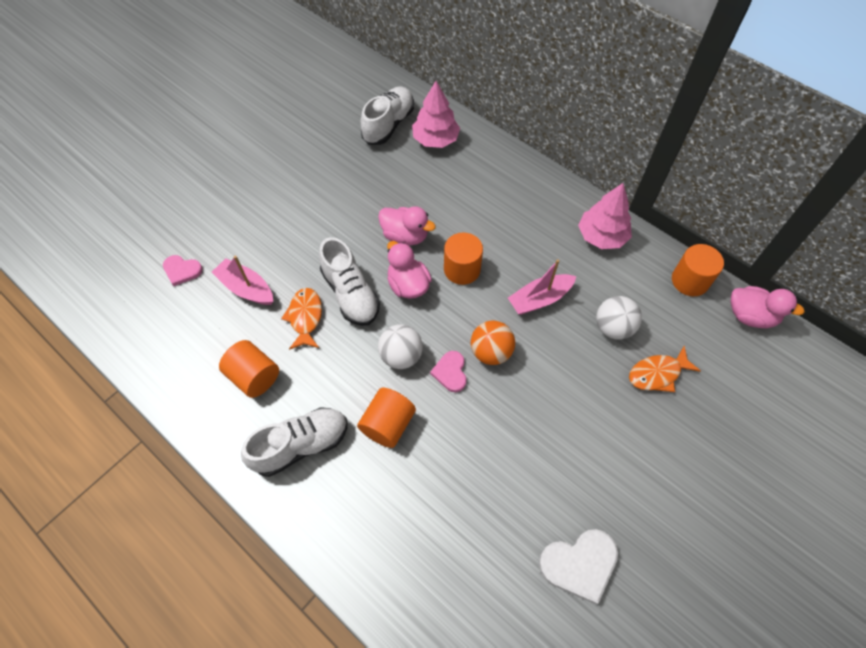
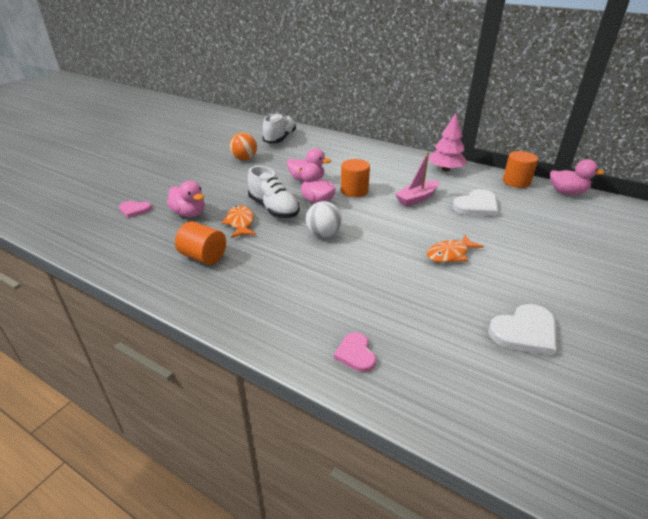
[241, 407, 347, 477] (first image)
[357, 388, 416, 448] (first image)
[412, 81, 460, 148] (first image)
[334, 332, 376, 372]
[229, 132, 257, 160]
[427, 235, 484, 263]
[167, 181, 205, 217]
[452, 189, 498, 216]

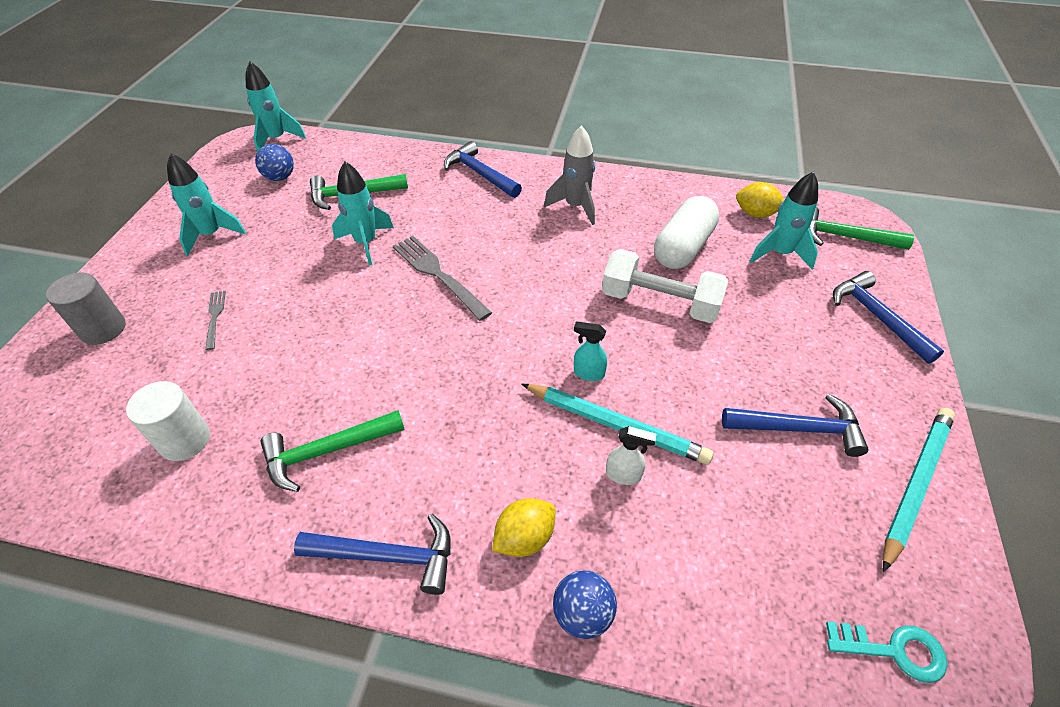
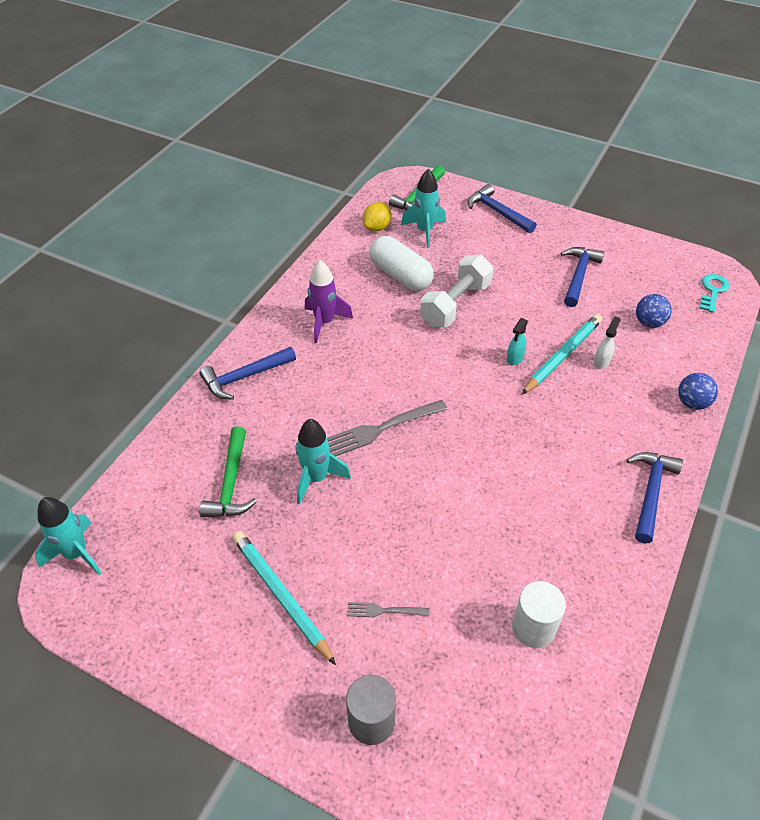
[167, 153, 246, 256] (first image)
[260, 410, 405, 492] (first image)
[492, 498, 556, 557] (first image)
[636, 294, 672, 328]
[232, 531, 336, 665]
[305, 260, 353, 343]
[468, 184, 537, 233]

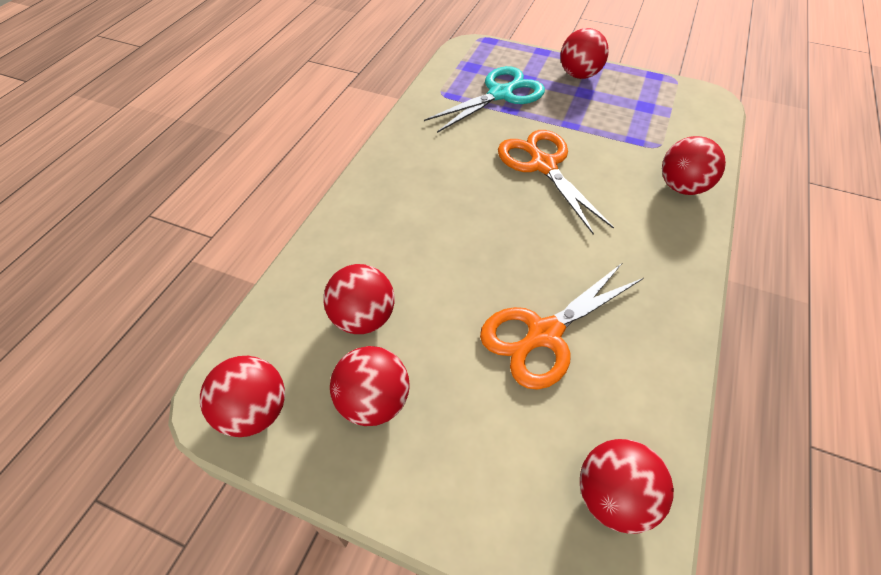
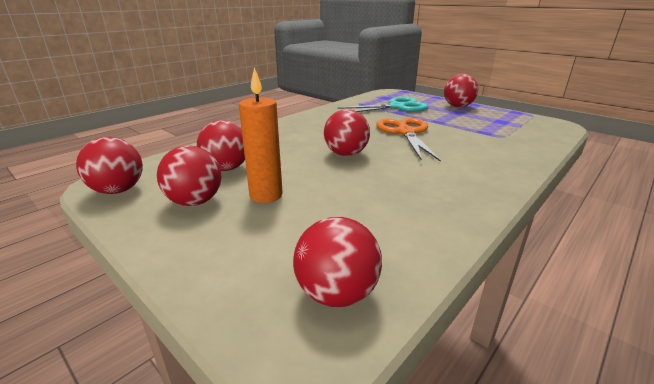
[480, 263, 644, 390] (first image)
[239, 67, 283, 203]
[324, 109, 370, 156]

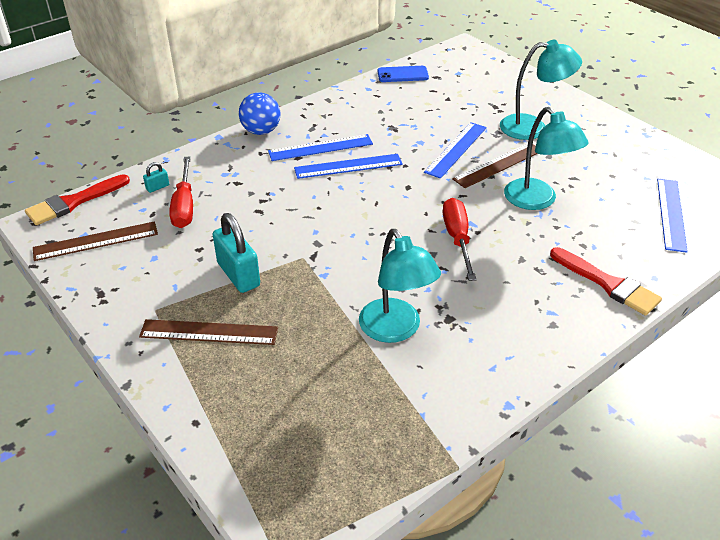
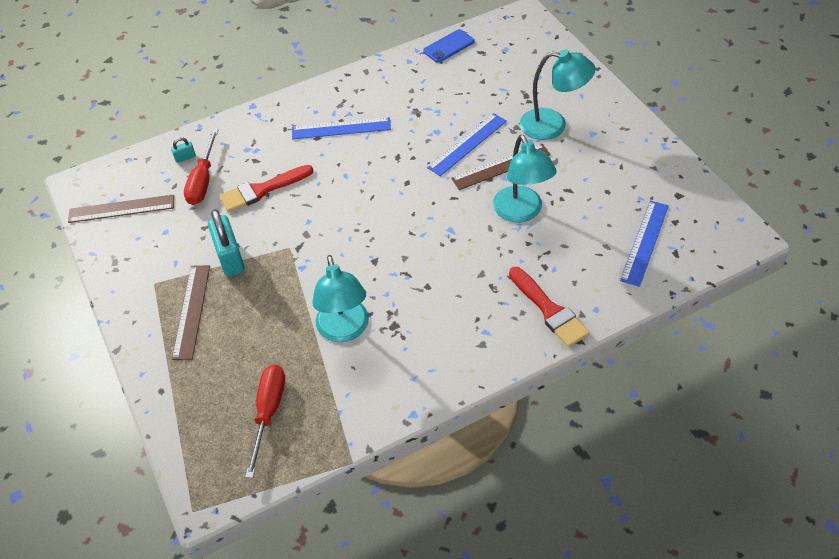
[239, 92, 280, 135] (first image)
[294, 154, 403, 179] (first image)
[219, 165, 313, 212]
[245, 365, 285, 478]
[172, 265, 210, 360]
[423, 29, 474, 63]

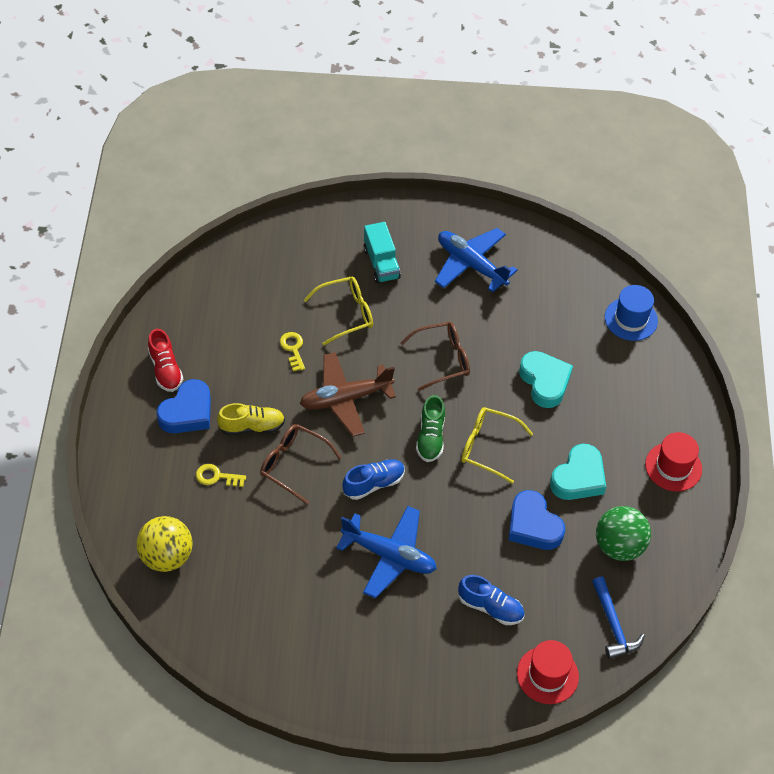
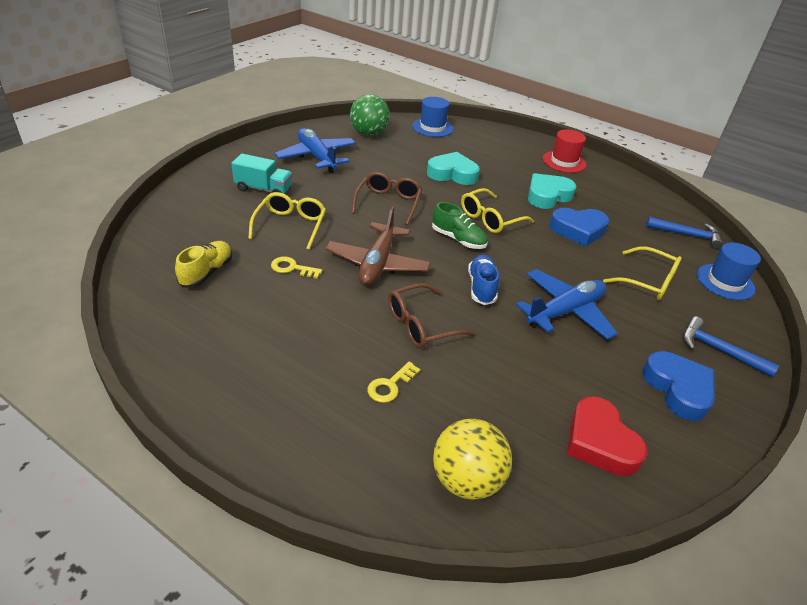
[148, 329, 183, 392] (first image)
[567, 396, 648, 476]
[683, 316, 779, 377]
[642, 351, 715, 421]
[175, 241, 232, 288]
[350, 94, 390, 136]
[603, 247, 682, 300]
[697, 242, 761, 300]
[274, 128, 356, 173]
[528, 173, 576, 209]

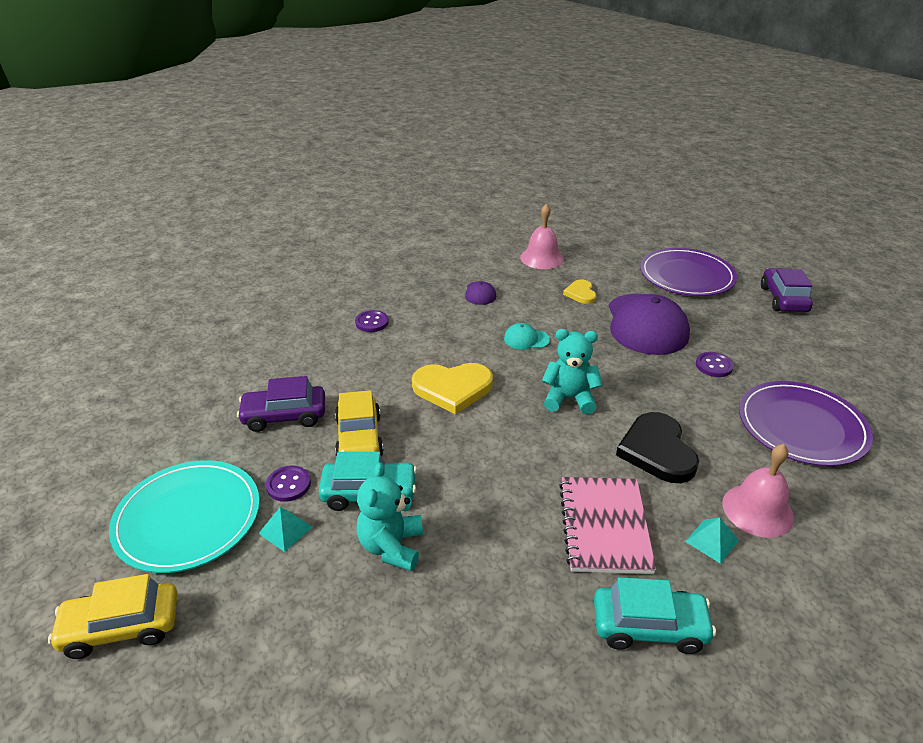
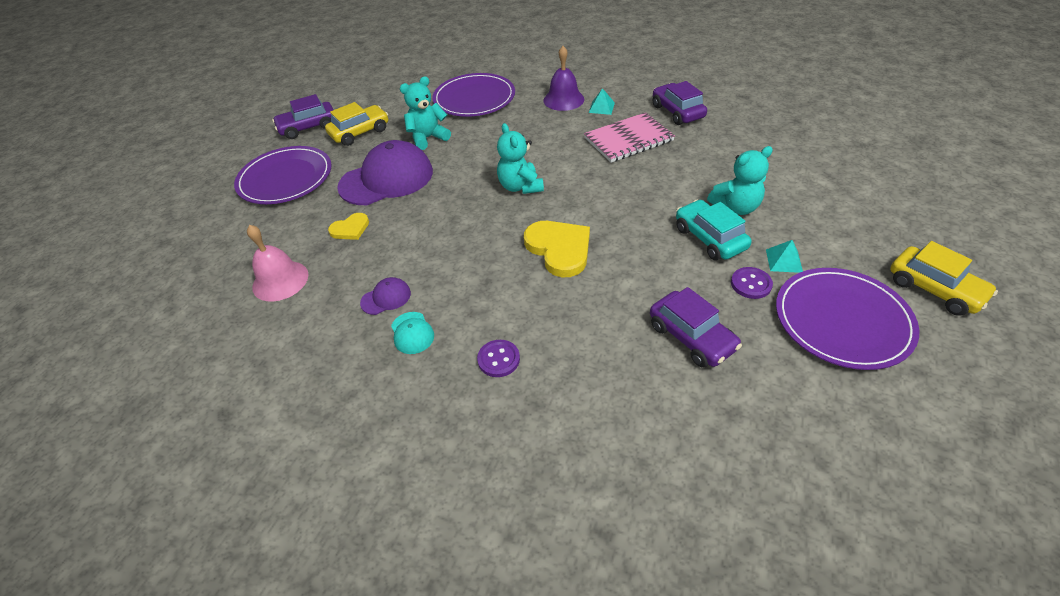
[616, 412, 699, 483] (first image)
[325, 102, 388, 146]
[391, 312, 434, 354]
[400, 76, 451, 150]
[776, 268, 920, 370]
[653, 81, 707, 125]
[543, 46, 584, 111]

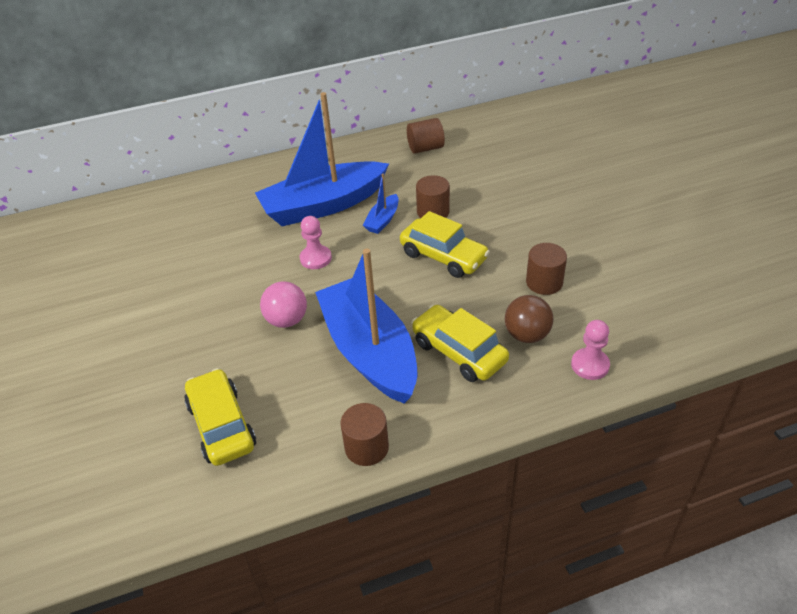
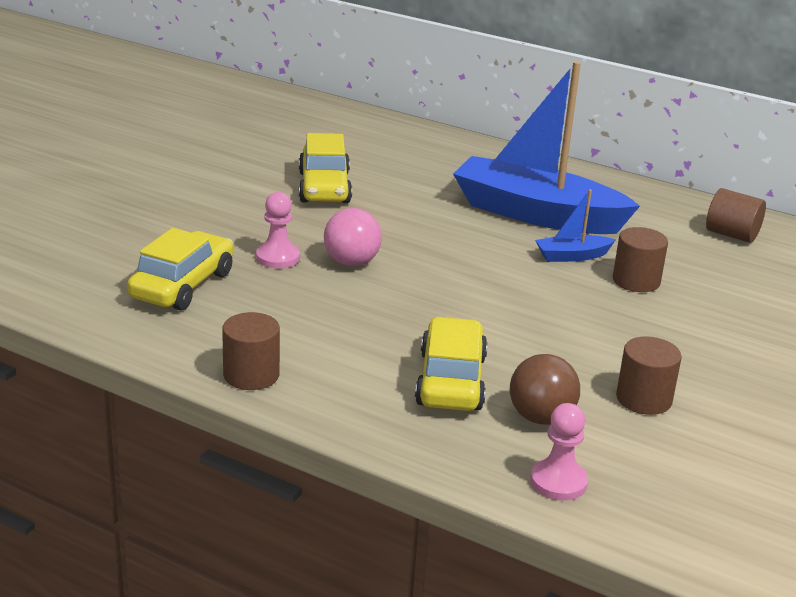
[315, 248, 417, 404] (first image)
[256, 192, 300, 269]
[299, 133, 352, 203]

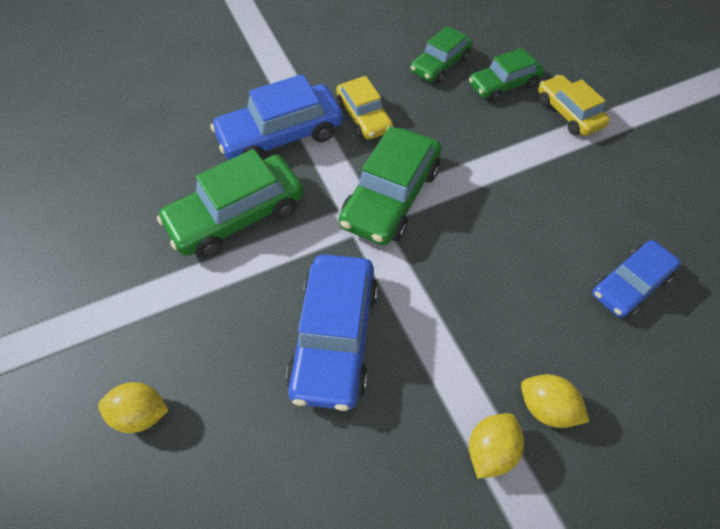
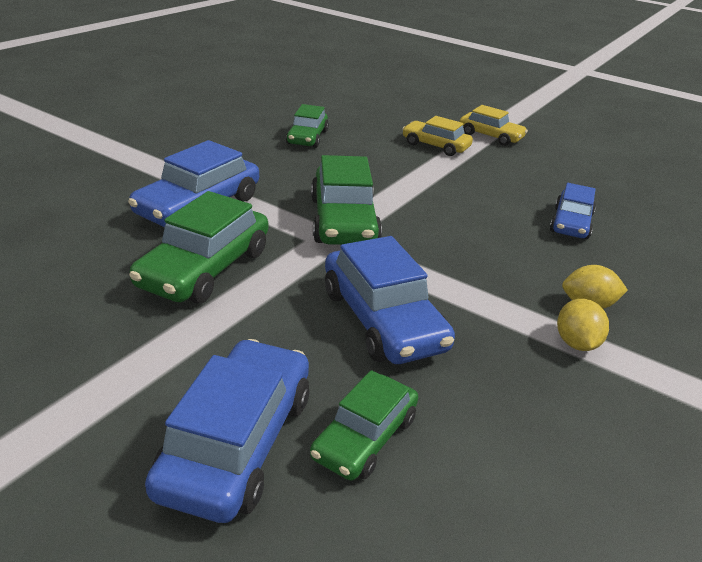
[459, 105, 528, 146]
[310, 370, 418, 481]
[145, 339, 309, 523]

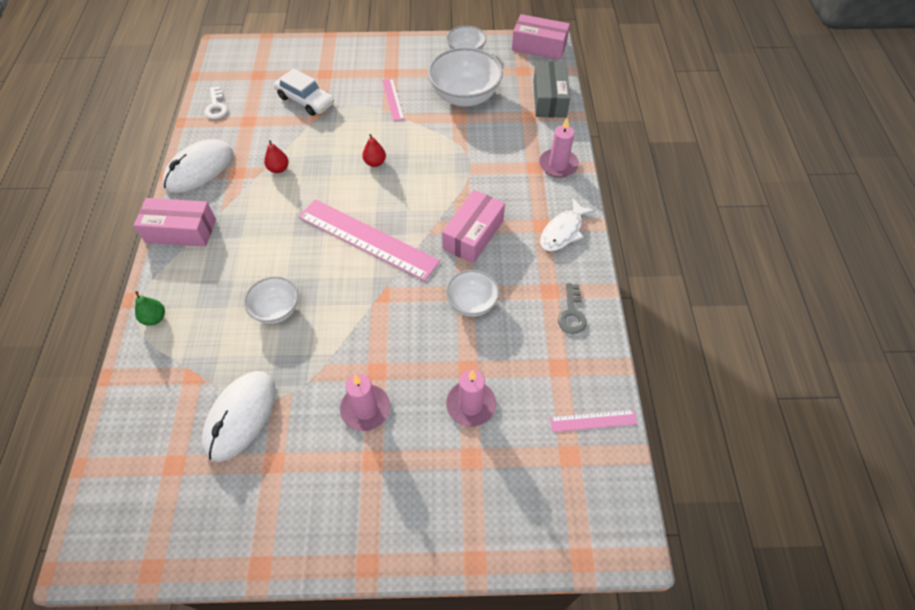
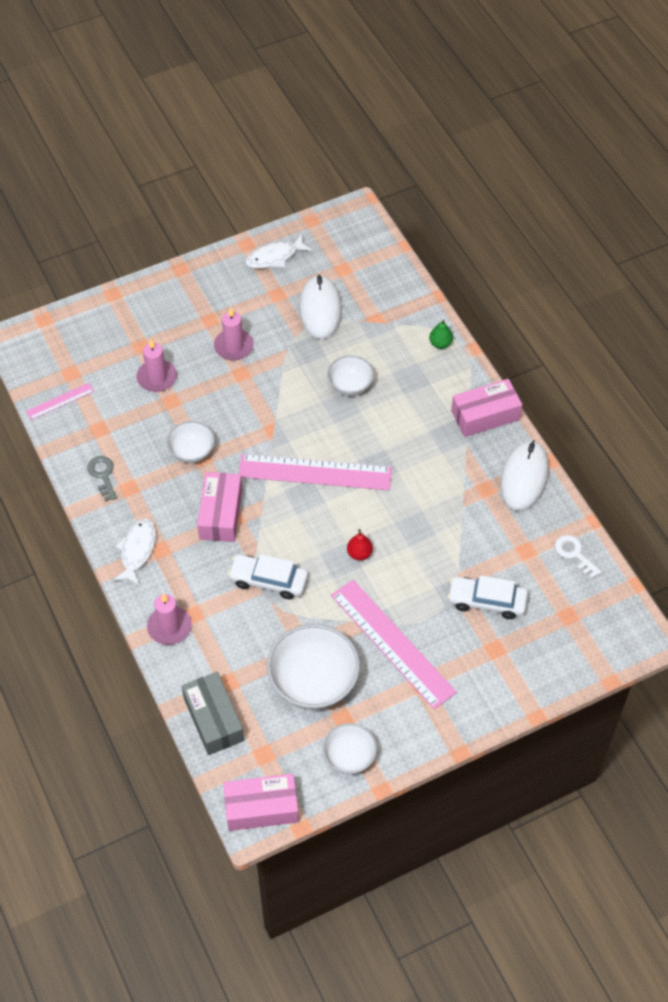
[264, 140, 289, 173] (first image)
[227, 554, 308, 599]
[245, 234, 312, 269]
[331, 580, 457, 709]

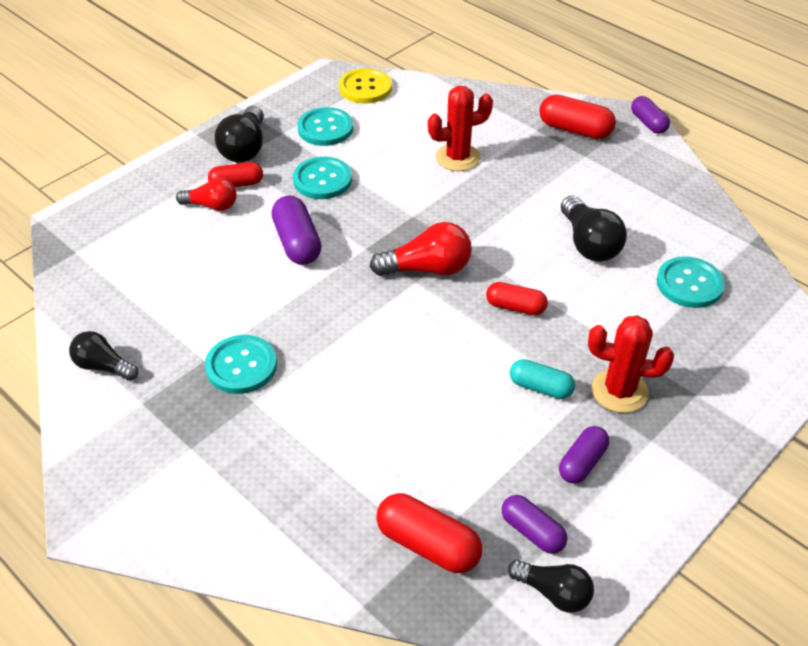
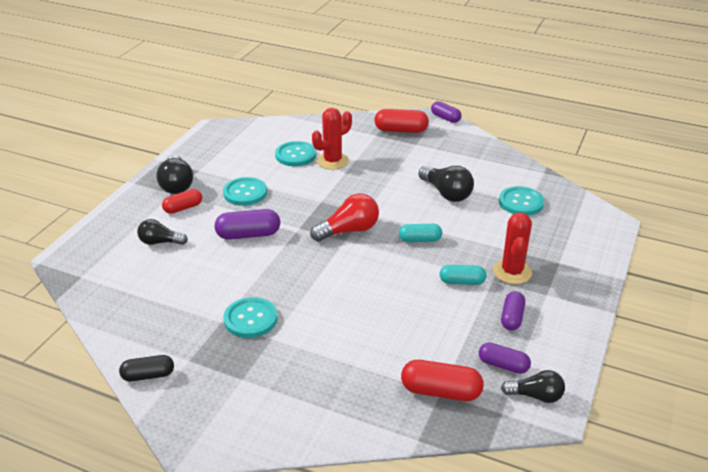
[176, 178, 237, 211] (first image)
[339, 68, 392, 104] (first image)
[119, 355, 174, 381]
[137, 219, 188, 245]
[275, 141, 316, 166]
[399, 224, 442, 242]
[215, 209, 280, 240]
[493, 212, 532, 284]

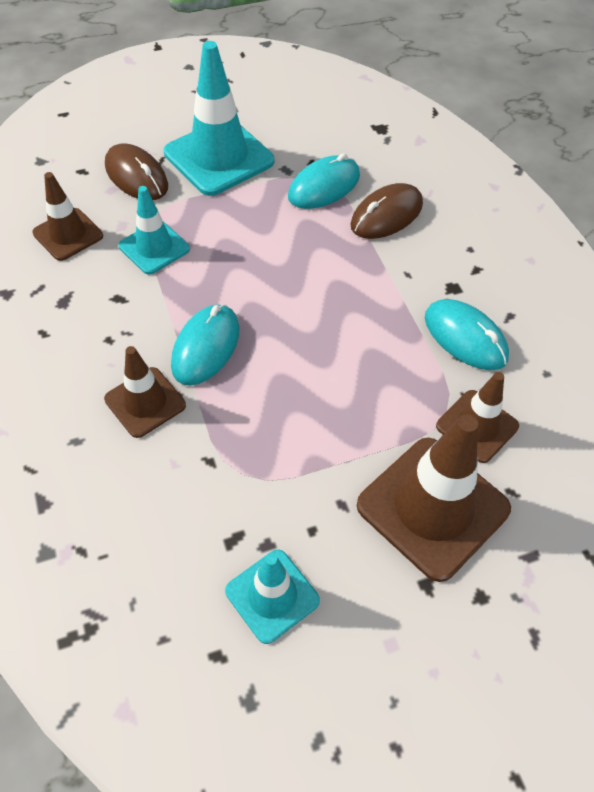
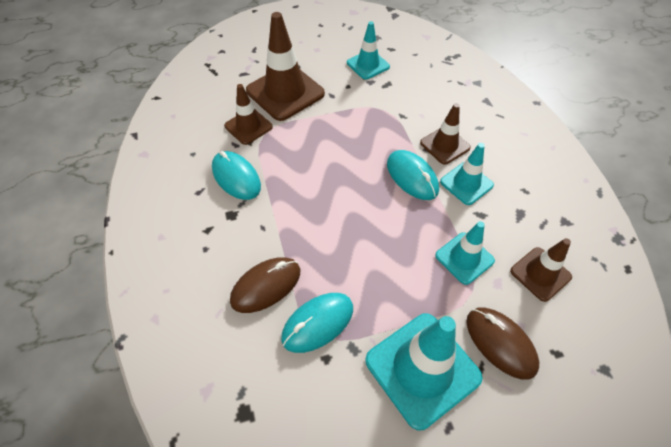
[440, 143, 494, 205]
[387, 150, 439, 200]

